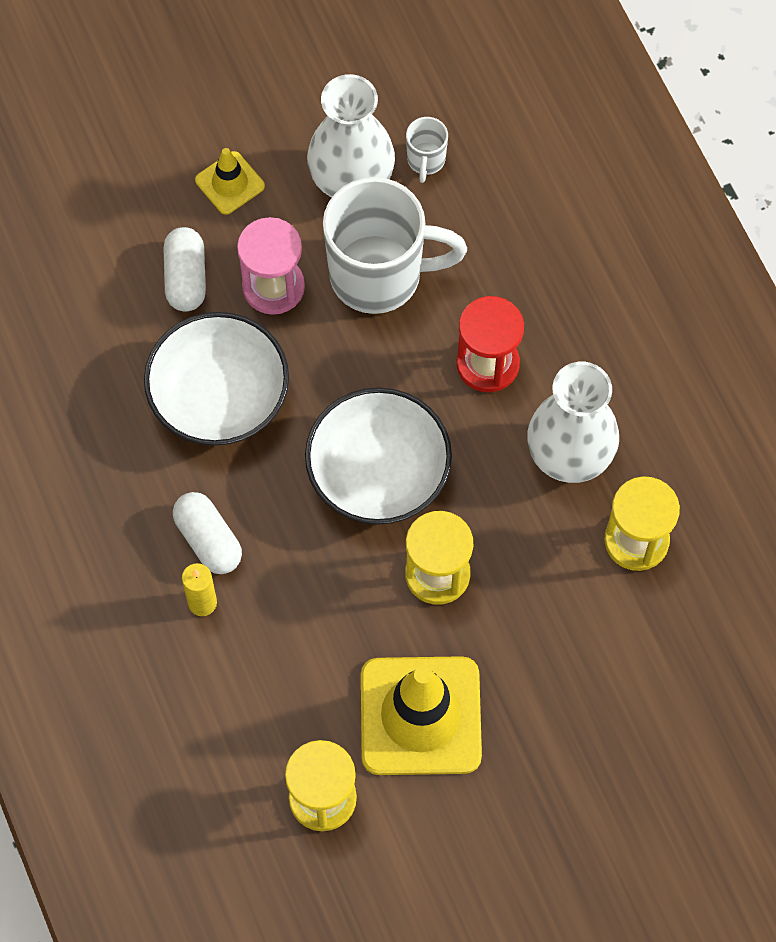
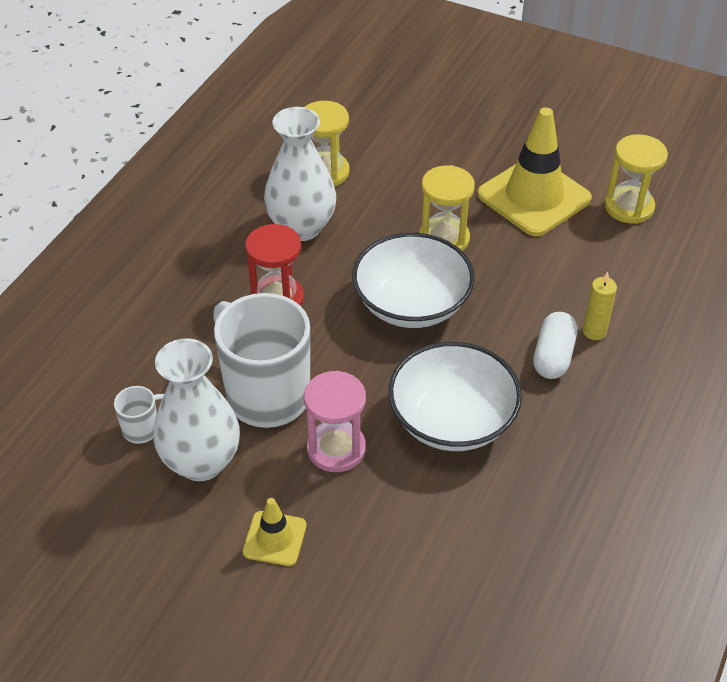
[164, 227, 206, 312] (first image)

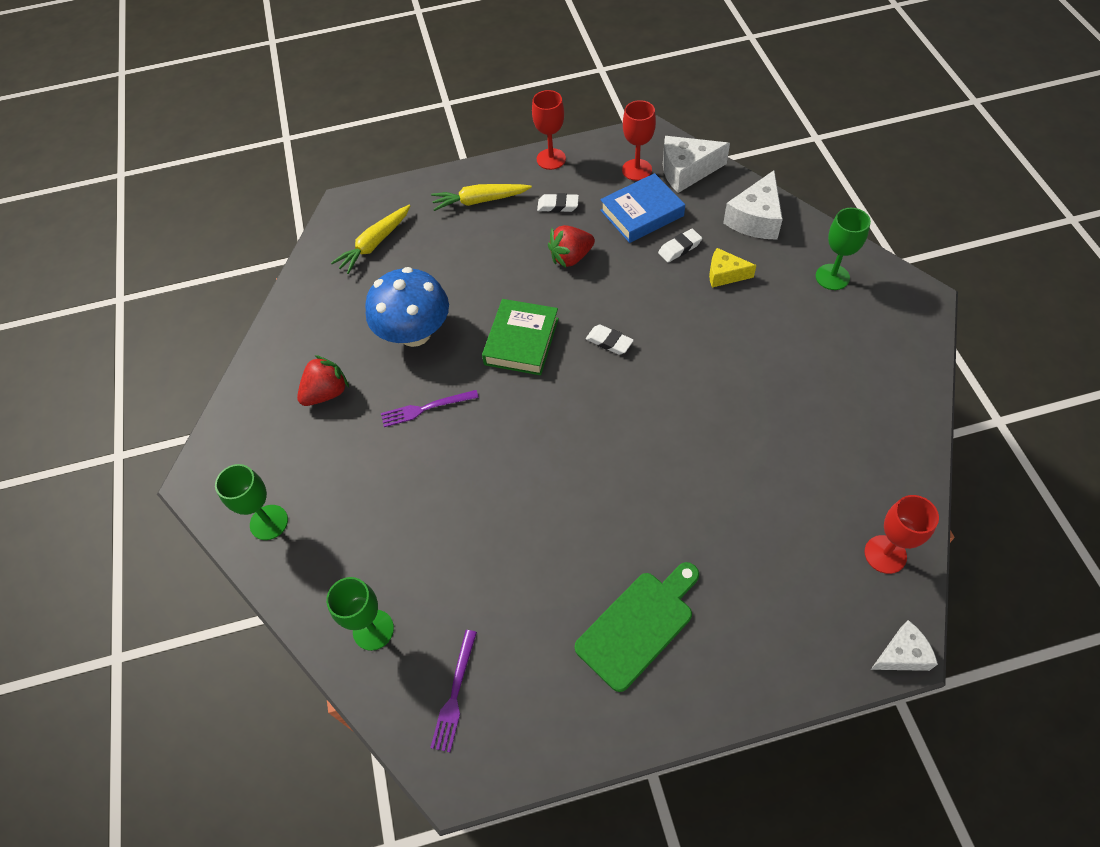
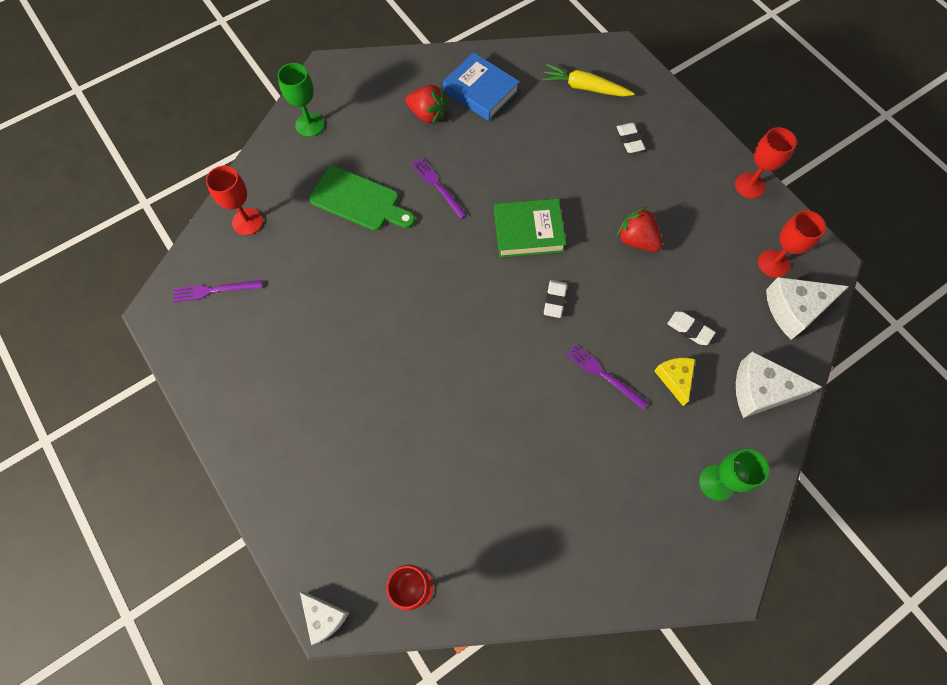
[365, 267, 449, 347] (first image)
[431, 184, 532, 211] (first image)
[566, 344, 648, 410]
[617, 123, 645, 153]
[309, 166, 415, 231]
[443, 52, 520, 121]
[206, 166, 263, 235]
[766, 277, 849, 340]

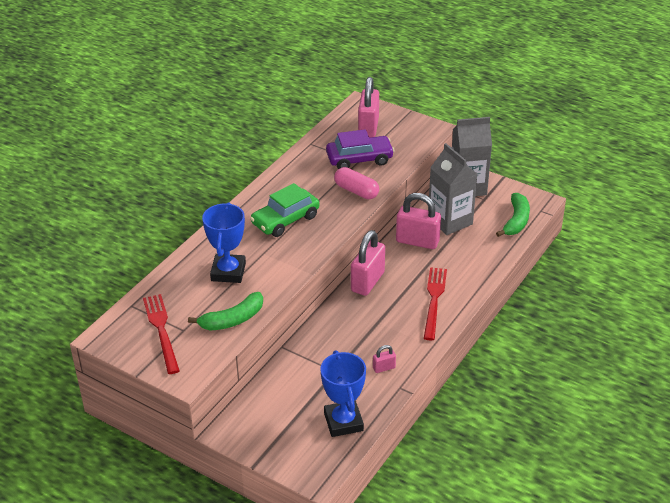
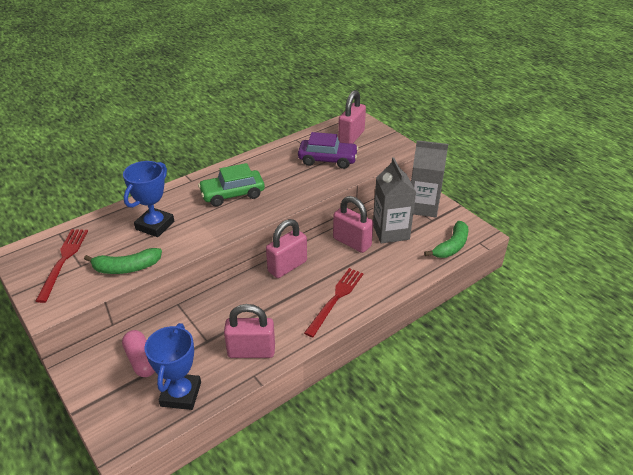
[122, 330, 155, 377]
[224, 304, 275, 358]

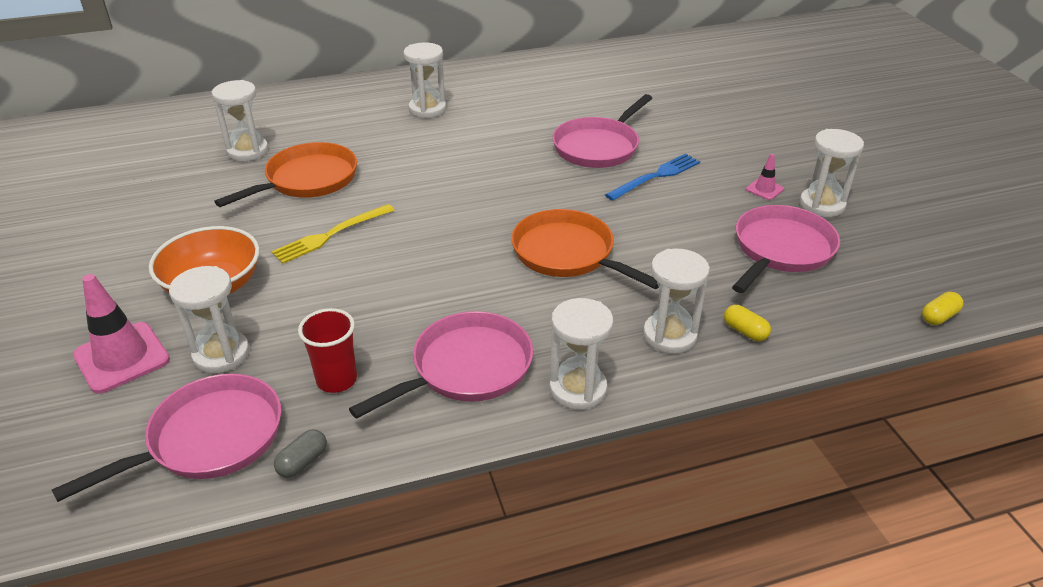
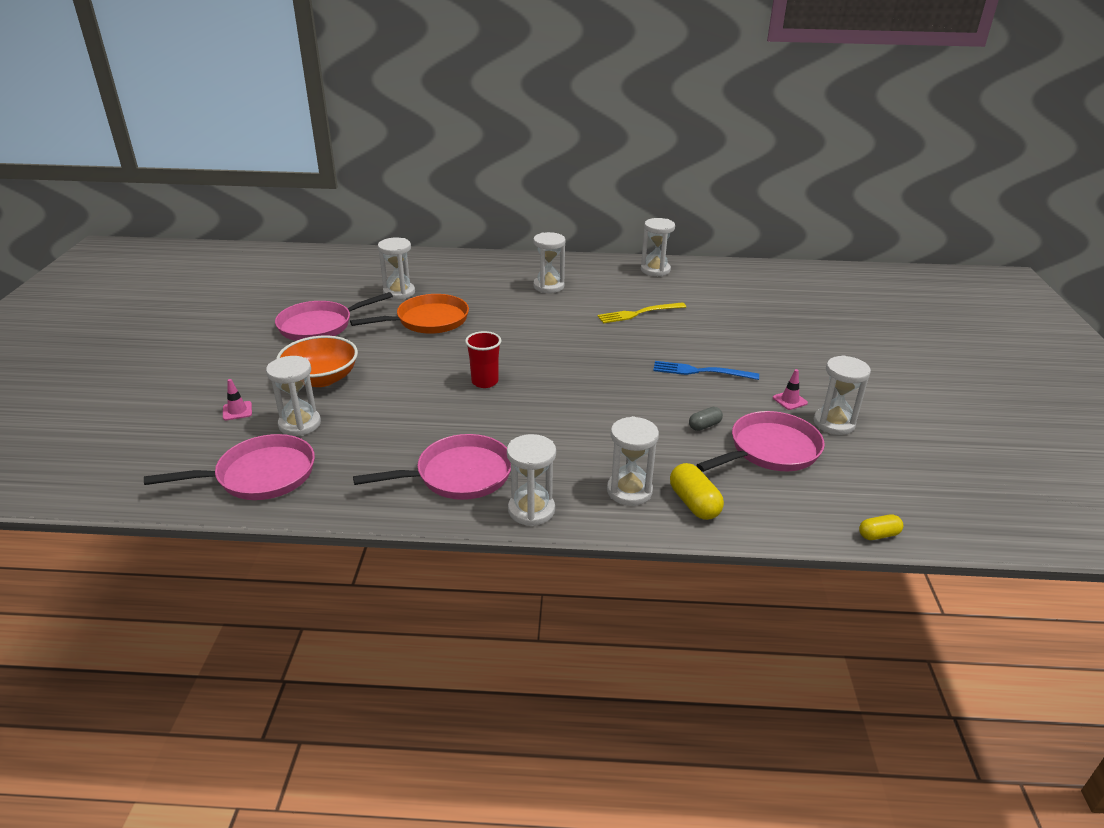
[511, 209, 659, 289] (first image)
[641, 218, 675, 276]
[597, 302, 686, 324]
[689, 407, 723, 431]
[465, 331, 502, 388]
[275, 292, 393, 341]
[653, 361, 759, 380]
[223, 379, 252, 420]
[670, 463, 724, 520]

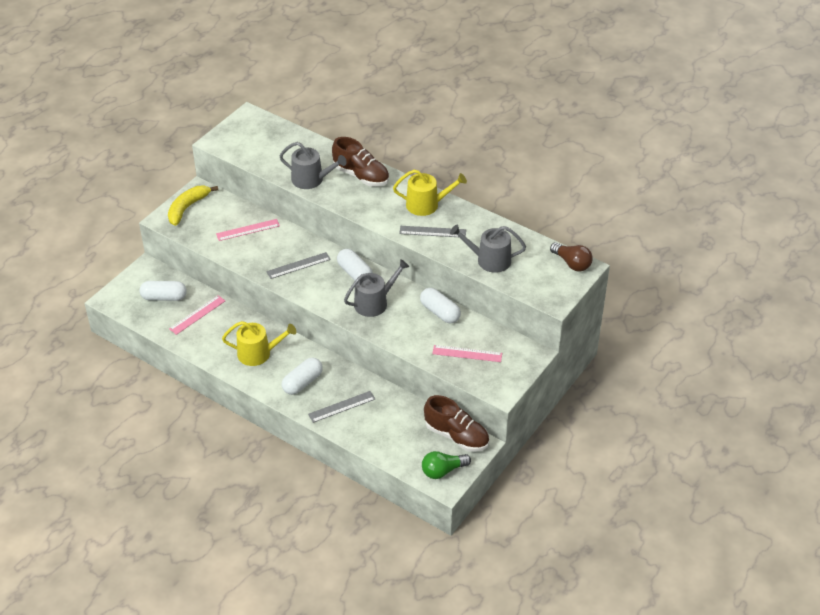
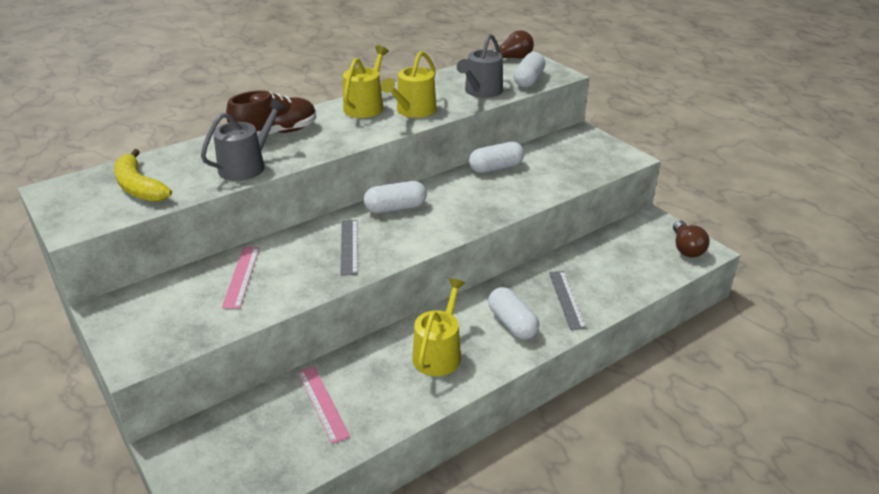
[344, 259, 409, 317] (first image)
[424, 395, 489, 452] (first image)
[432, 345, 502, 362] (first image)
[513, 52, 546, 88]
[114, 149, 172, 202]
[381, 51, 437, 118]
[673, 220, 709, 257]

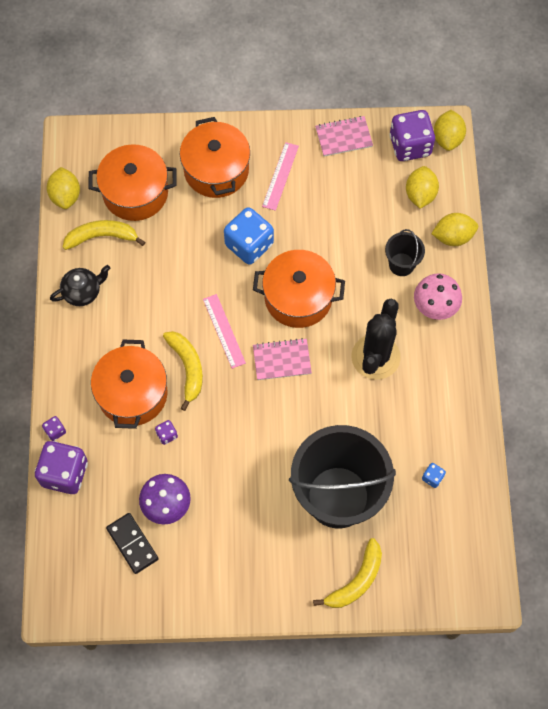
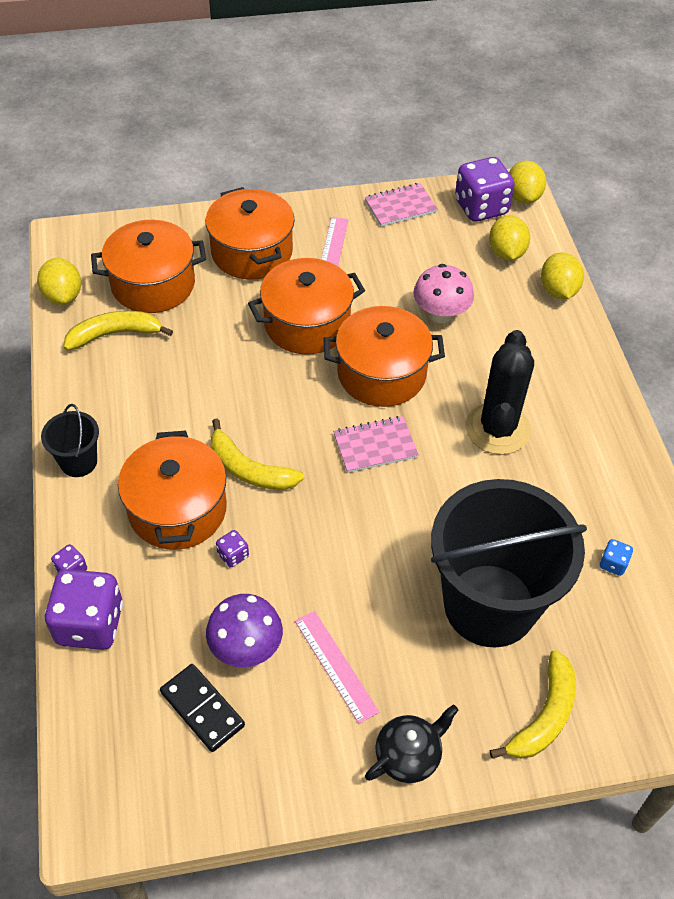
[365, 705, 458, 783]
[295, 611, 379, 724]
[41, 404, 99, 477]
[413, 264, 474, 323]
[248, 258, 365, 355]
[211, 418, 304, 490]
[541, 253, 584, 299]

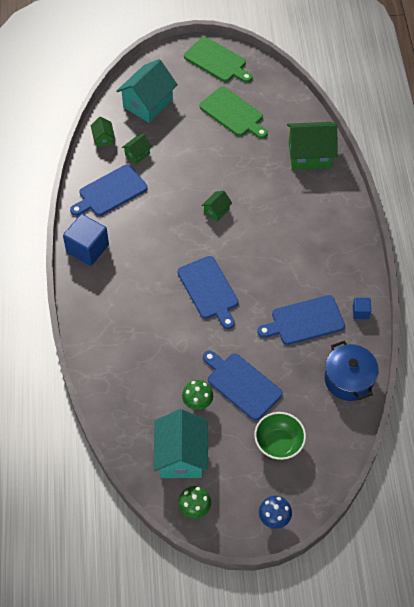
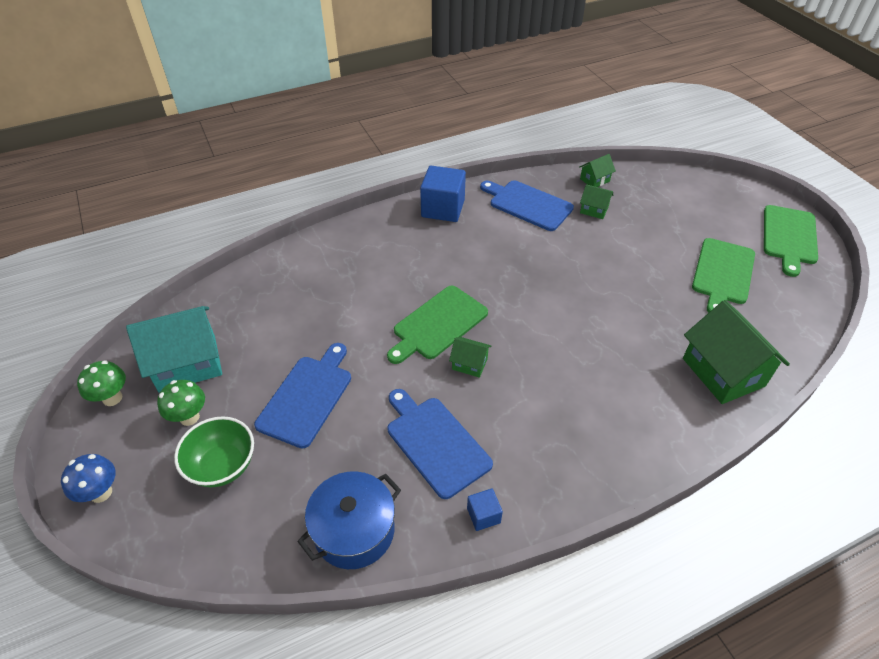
[116, 59, 178, 123] (first image)
[157, 380, 205, 426]
[449, 337, 491, 378]
[387, 286, 488, 364]

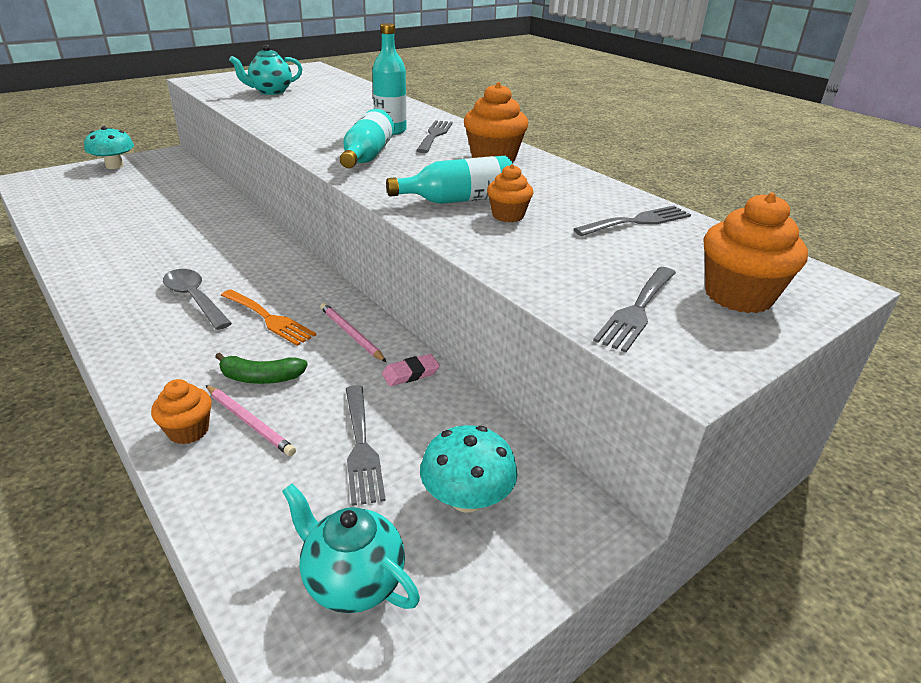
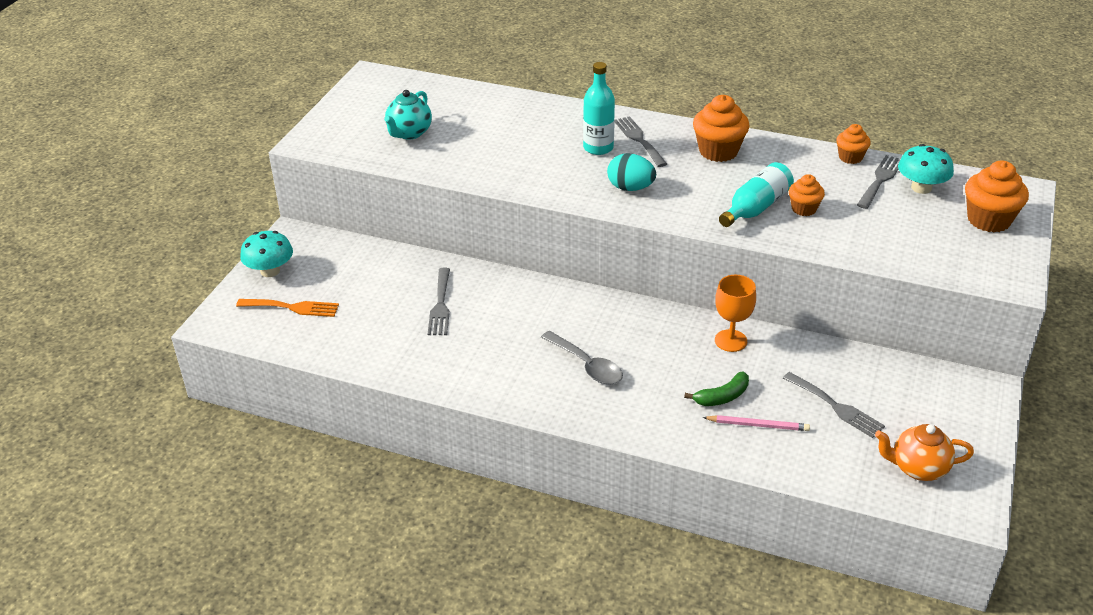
[382, 354, 440, 386] (first image)
[836, 124, 871, 164]
[236, 299, 339, 317]
[898, 144, 954, 194]
[428, 268, 450, 335]
[715, 275, 756, 352]
[607, 153, 656, 191]
[875, 424, 974, 481]
[541, 331, 623, 385]

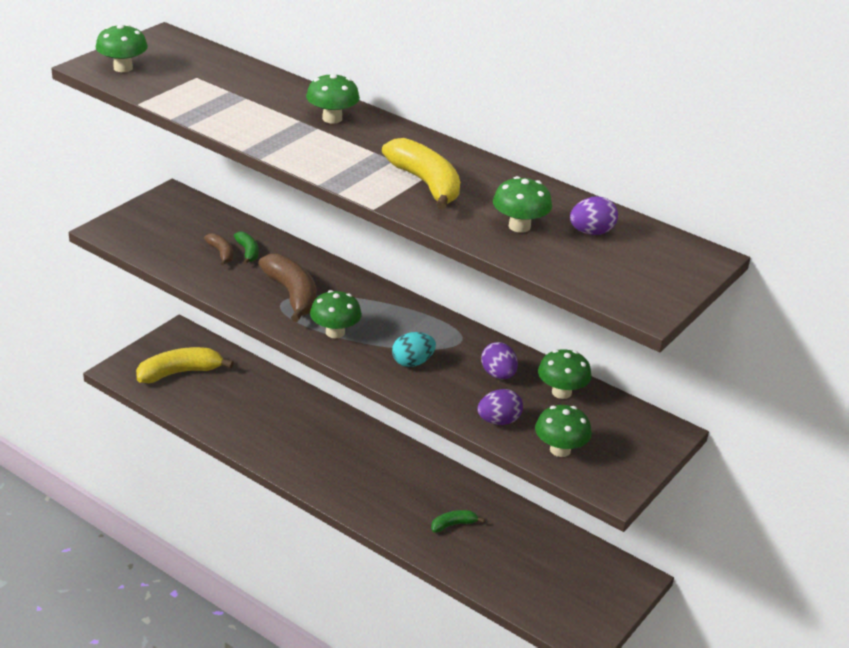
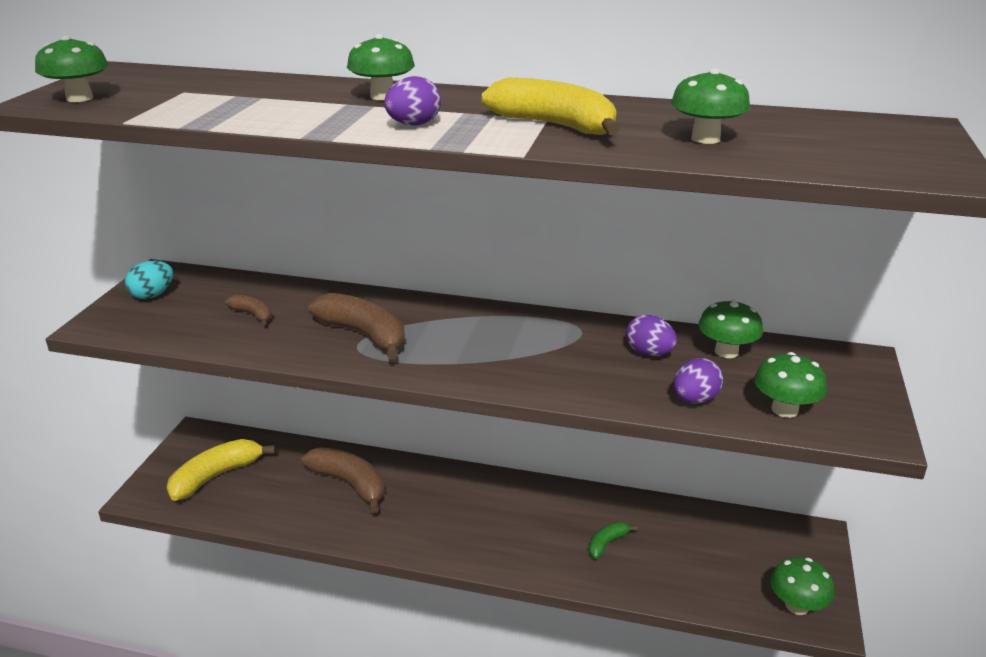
[234, 232, 259, 264] (first image)
[301, 447, 384, 513]
[770, 557, 834, 615]
[125, 261, 173, 299]
[384, 76, 441, 126]

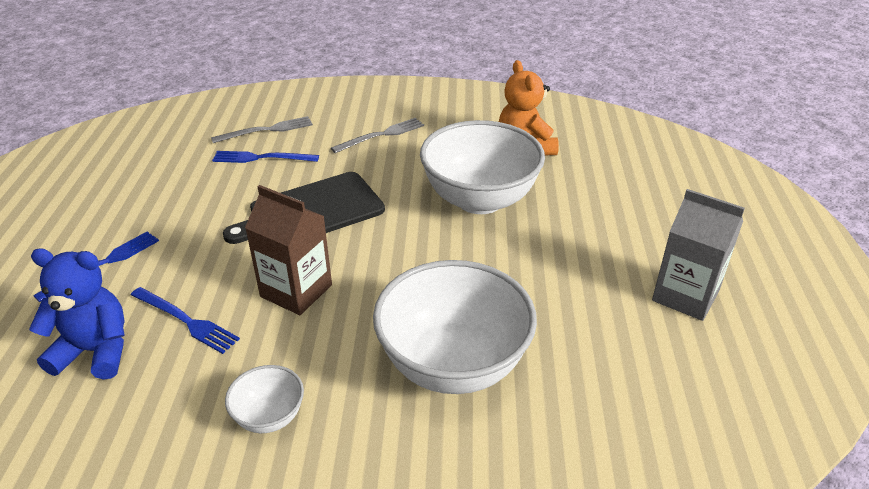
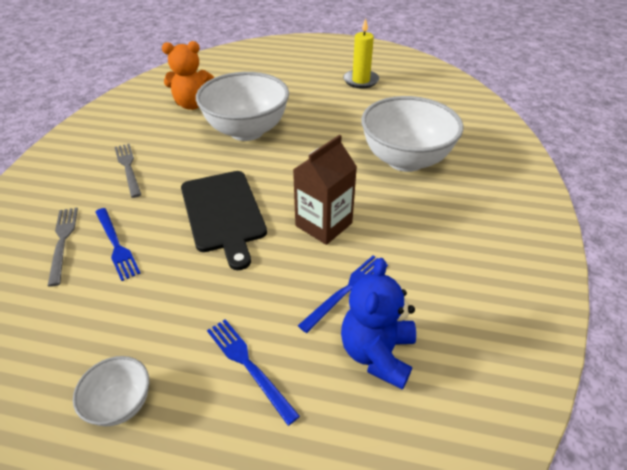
[73, 356, 149, 427]
[343, 18, 379, 89]
[95, 208, 141, 281]

